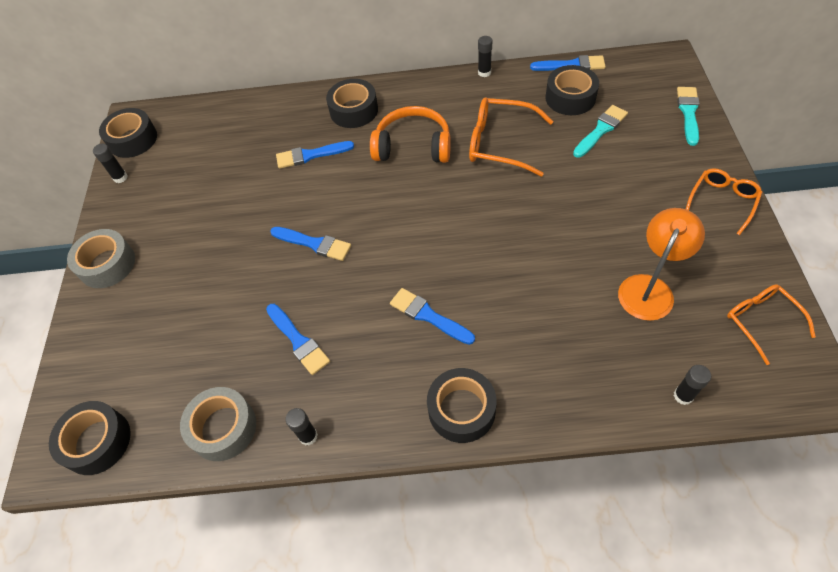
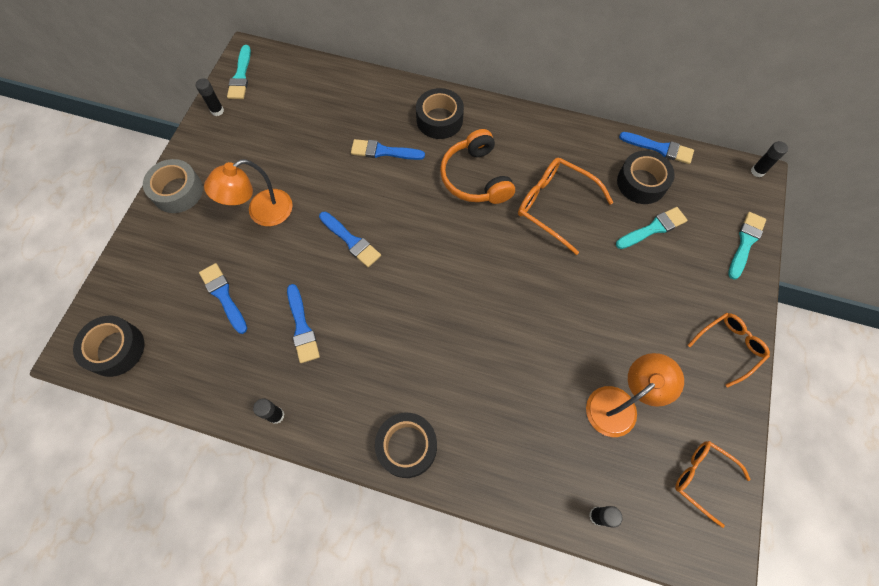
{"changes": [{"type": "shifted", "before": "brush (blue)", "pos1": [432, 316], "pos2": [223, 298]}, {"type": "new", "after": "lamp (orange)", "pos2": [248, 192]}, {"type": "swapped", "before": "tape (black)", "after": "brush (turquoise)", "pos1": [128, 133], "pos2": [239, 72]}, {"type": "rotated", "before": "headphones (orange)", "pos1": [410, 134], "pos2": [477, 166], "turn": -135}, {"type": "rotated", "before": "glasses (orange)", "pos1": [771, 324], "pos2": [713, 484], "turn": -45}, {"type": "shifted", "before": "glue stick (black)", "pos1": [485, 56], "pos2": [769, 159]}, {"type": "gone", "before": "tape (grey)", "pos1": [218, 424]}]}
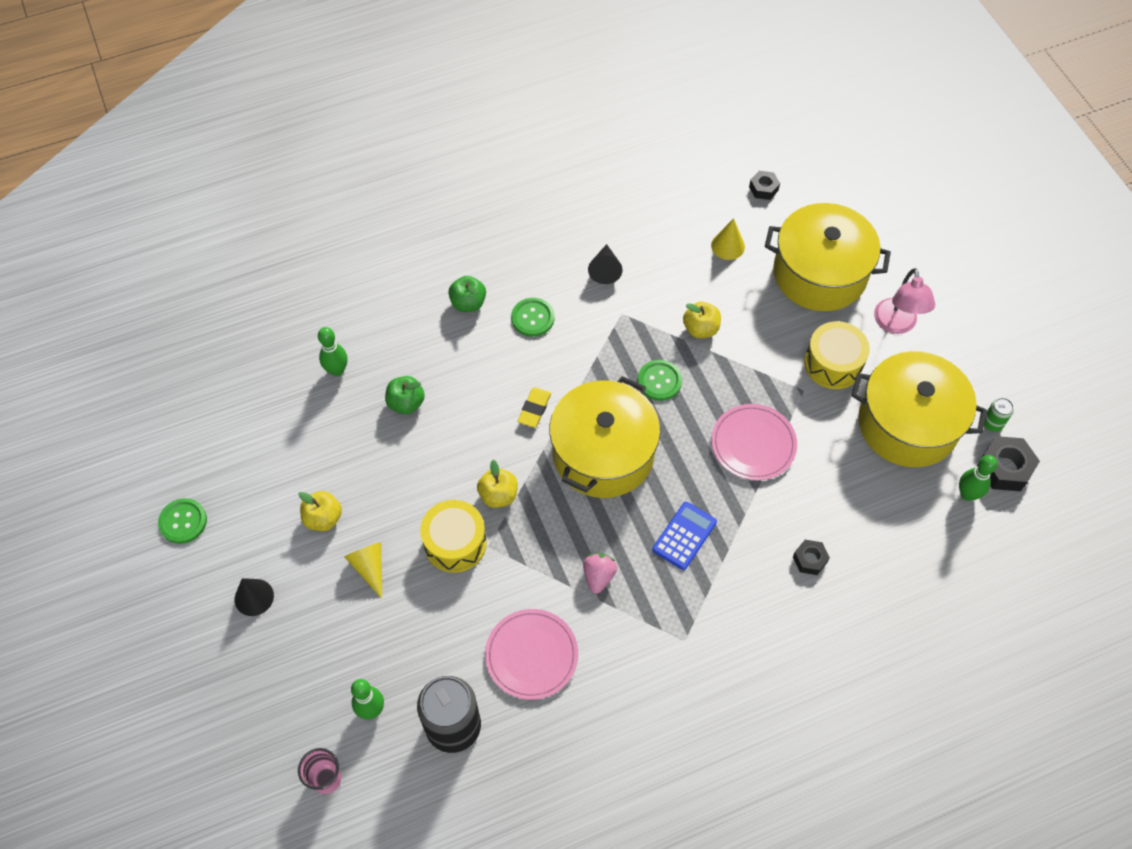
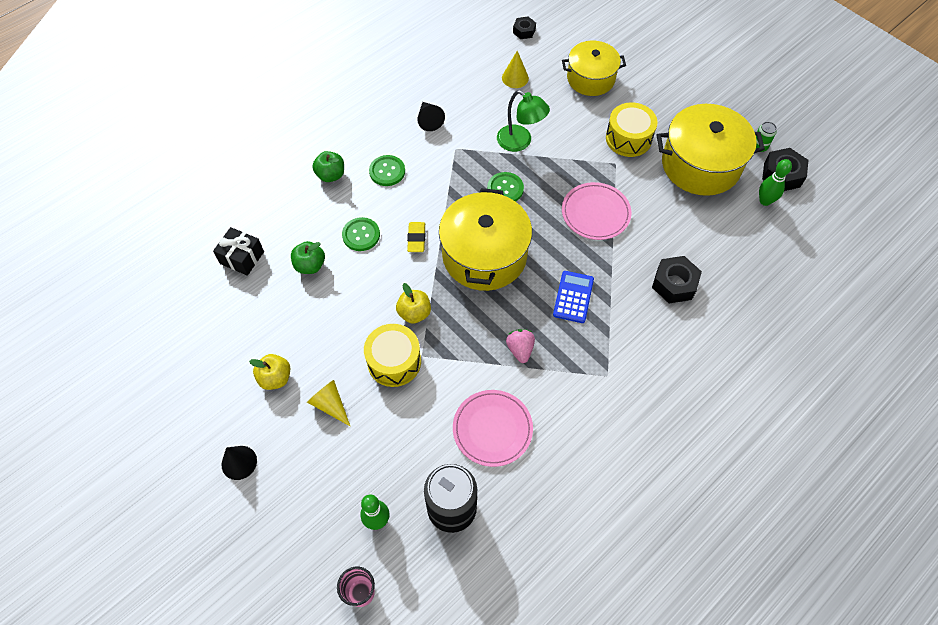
{"changes": [{"type": "swapped", "before": "bowling pin (green)", "after": "gift (black)", "pos1": [333, 351], "pos2": [238, 251]}, {"type": "shifted", "before": "button (green)", "pos1": [182, 521], "pos2": [361, 234]}, {"type": "swapped", "before": "apple (yellow)", "after": "lamp (green)", "pos1": [702, 320], "pos2": [523, 121]}, {"type": "scaled", "before": "pot (yellow)", "pos1": [828, 257], "pos2": [594, 68], "scale": 0.65}, {"type": "scaled", "before": "nut (black)", "pos1": [811, 557], "pos2": [677, 279], "scale": 1.66}, {"type": "gone", "before": "lamp (pink)", "pos1": [904, 301]}]}
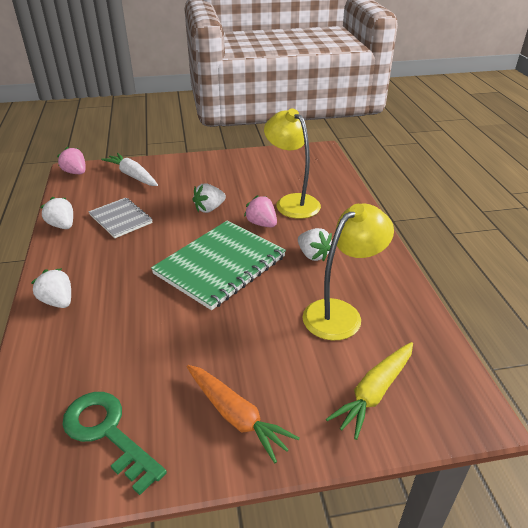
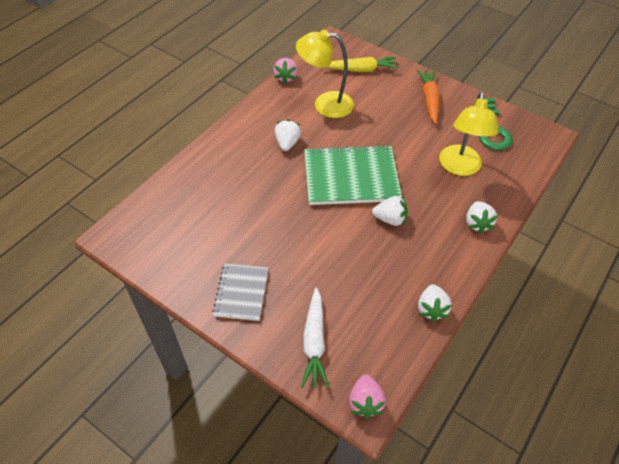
{"changes": [{"type": "shifted", "before": "notebook (grey)", "pos1": [120, 218], "pos2": [240, 292]}, {"type": "shifted", "before": "strawberry (pink)", "pos1": [260, 211], "pos2": [285, 71]}, {"type": "shifted", "before": "strawberry (white)", "pos1": [209, 198], "pos2": [390, 211]}, {"type": "shifted", "before": "lamp (yellow)", "pos1": [292, 164], "pos2": [469, 134]}]}
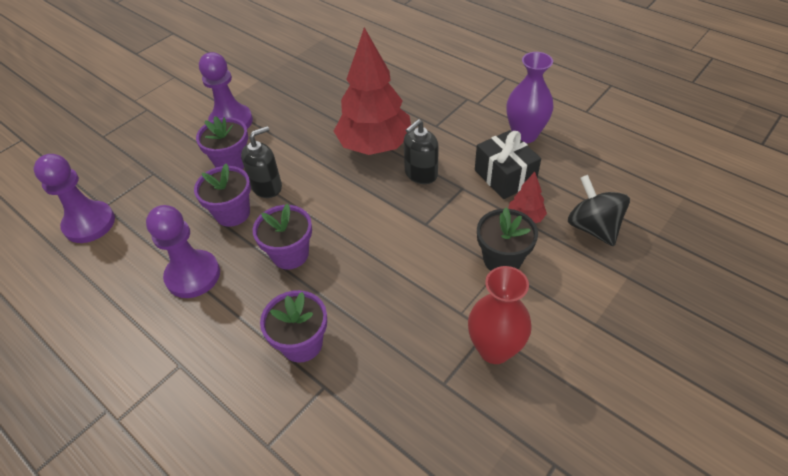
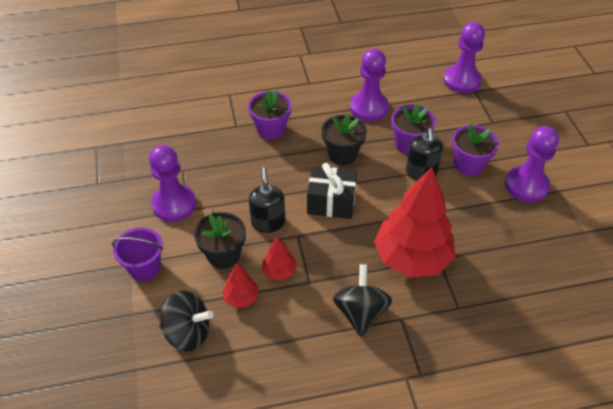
{"changes": [{"type": "new", "after": "bucket (purple)", "pos2": [137, 254]}, {"type": "swapped", "before": "vase (red)", "after": "pawn (purple)", "pos1": [500, 315], "pos2": [172, 183]}, {"type": "shifted", "before": "soap dispenser (black)", "pos1": [421, 151], "pos2": [267, 200]}, {"type": "new", "after": "tree (red)", "pos2": [279, 258]}, {"type": "shifted", "before": "gift (black)", "pos1": [508, 164], "pos2": [332, 191]}, {"type": "repainted", "before": "flower pot (purple)", "after": "flower pot (black)", "pos1": [282, 236], "pos2": [344, 139]}, {"type": "new", "after": "spinning top (black)", "pos2": [362, 300]}, {"type": "gone", "before": "vase (purple)", "pos1": [530, 97]}]}
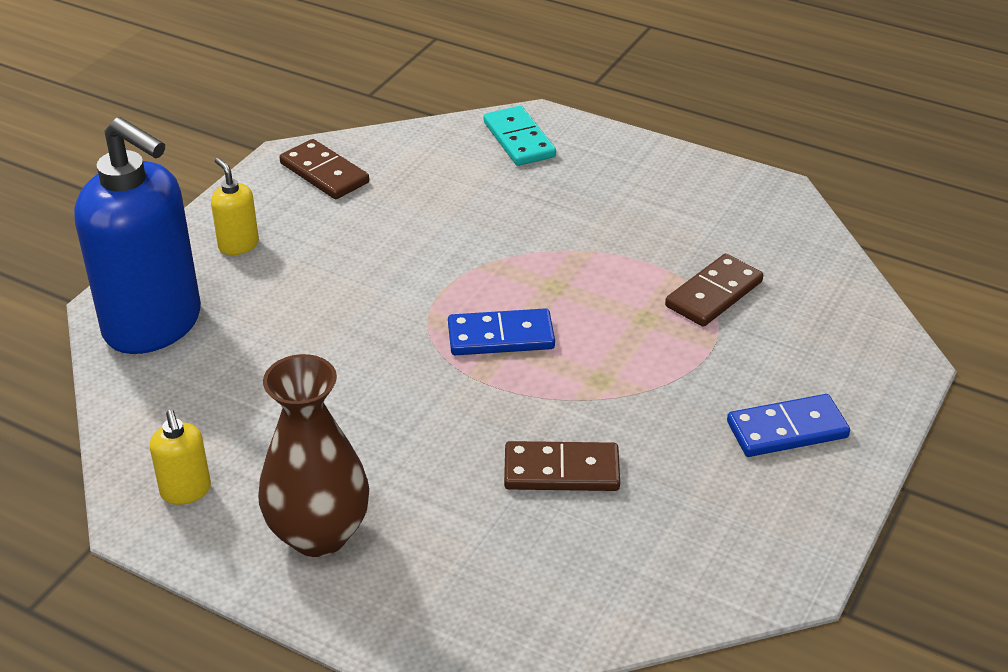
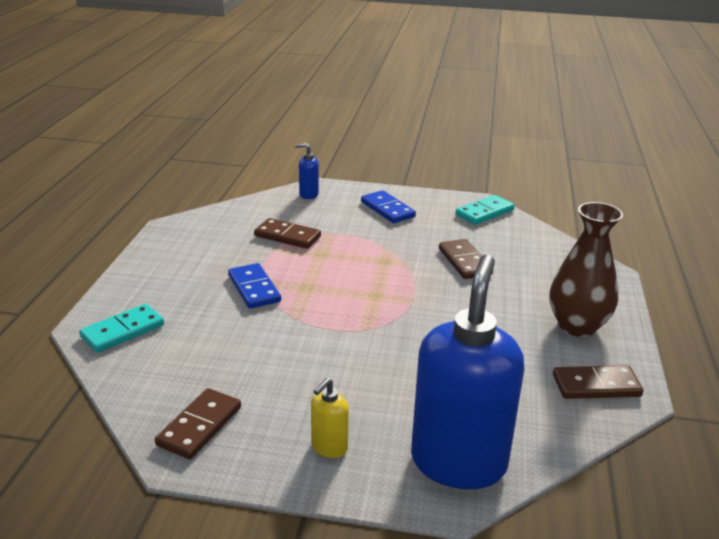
{"changes": [{"type": "shifted", "before": "domino (blue)", "pos1": [501, 331], "pos2": [254, 286]}, {"type": "new", "after": "soap dispenser (blue)", "pos2": [307, 171]}, {"type": "new", "after": "domino (turquoise)", "pos2": [485, 210]}, {"type": "swapped", "before": "soap dispenser (yellow)", "after": "domino (brown)", "pos1": [180, 457], "pos2": [598, 382]}]}
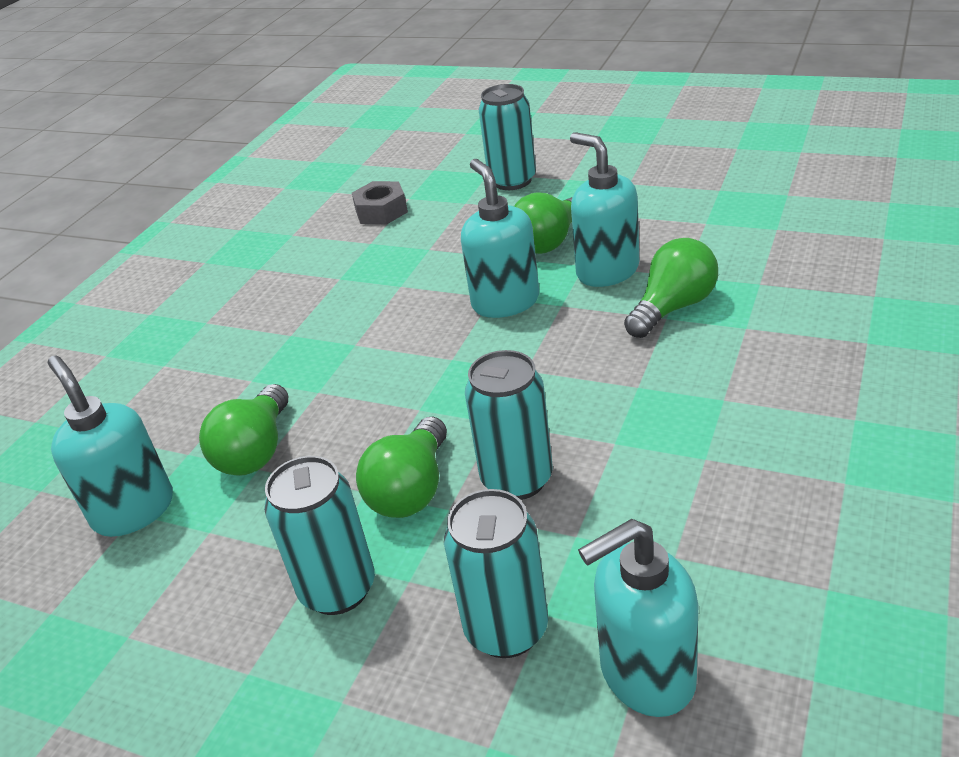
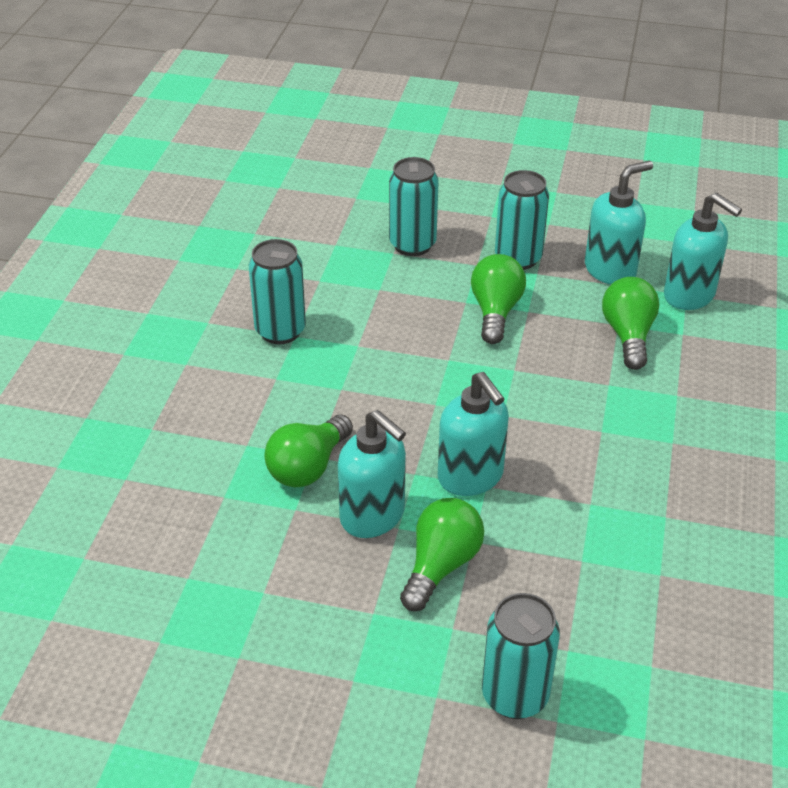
{"changes": [{"type": "shifted", "before": "can (turquoise)", "pos1": [509, 425], "pos2": [277, 291]}, {"type": "shifted", "before": "soap dispenser (turquoise)", "pos1": [638, 618], "pos2": [619, 223]}, {"type": "gone", "before": "nut (grey)", "pos1": [380, 202]}]}
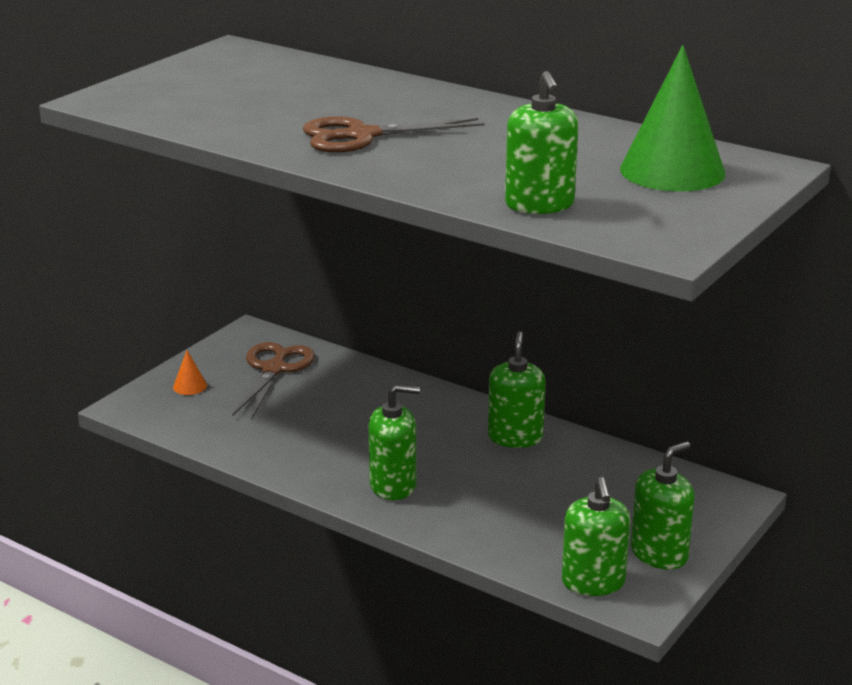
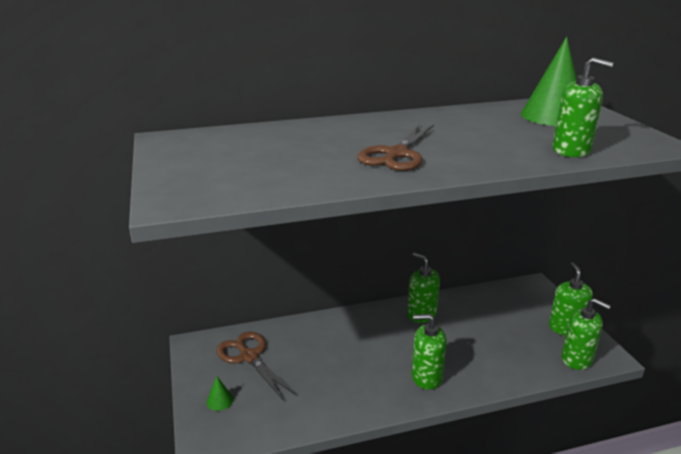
{"changes": [{"type": "repainted", "before": "cone (orange)", "after": "cone (green)", "pos1": [190, 372], "pos2": [220, 393]}, {"type": "rotated", "before": "soap dispenser (green)", "pos1": [394, 442], "pos2": [429, 352], "turn": -120}]}
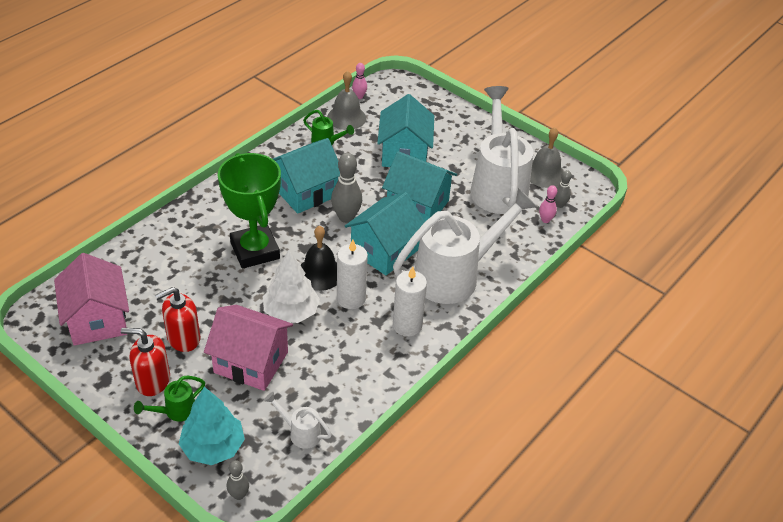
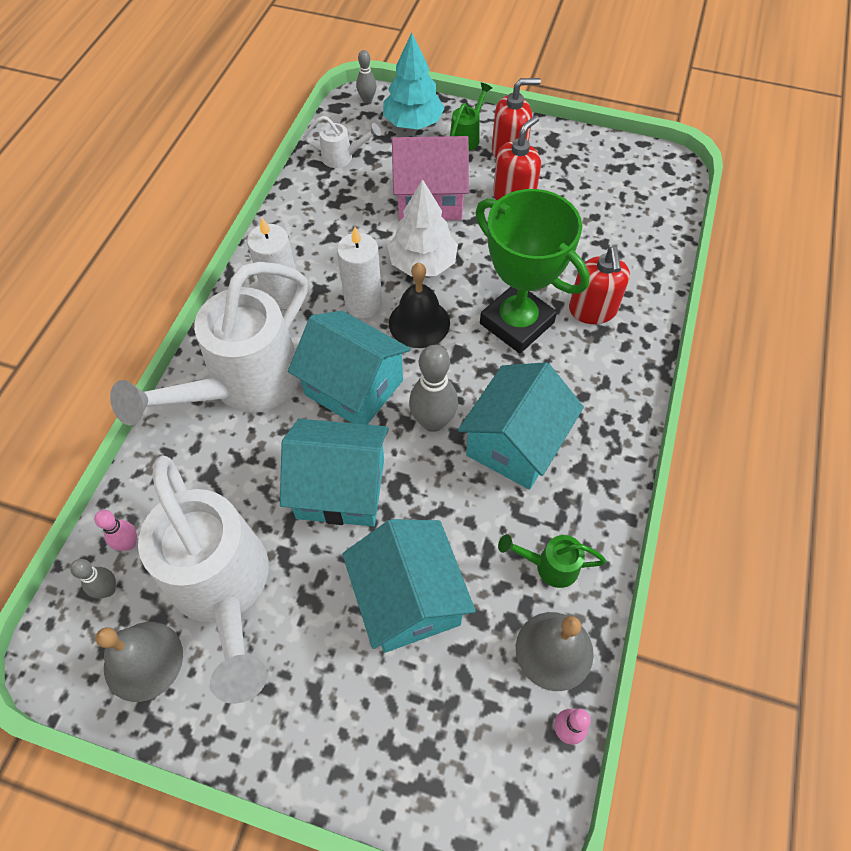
{"changes": [{"type": "rotated", "before": "house (turquoise)", "pos1": [385, 233], "pos2": [349, 368], "turn": -75}, {"type": "new", "after": "soap dispenser (red)", "pos2": [599, 285]}, {"type": "gone", "before": "house (pink)", "pos1": [91, 299]}]}
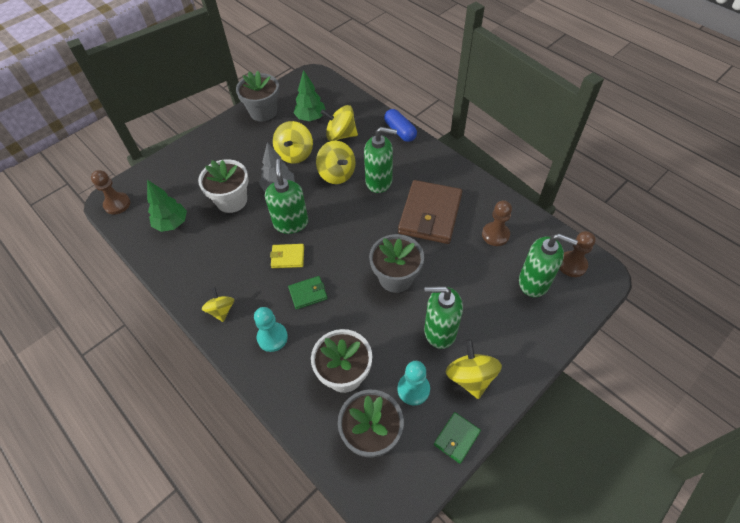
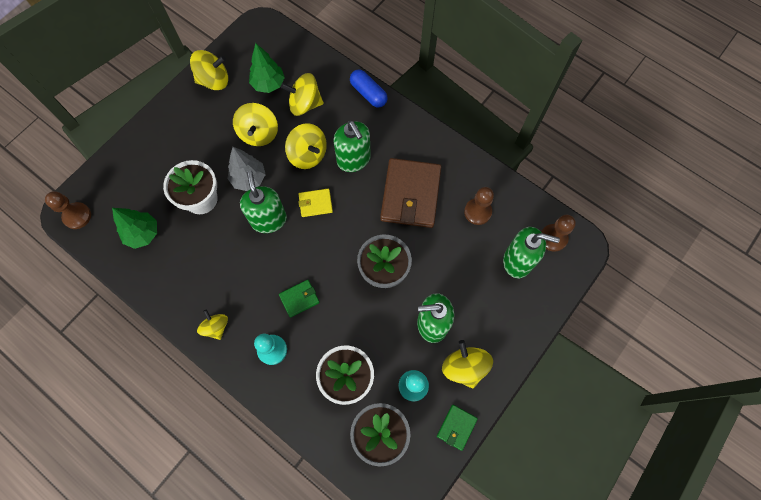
{"changes": [{"type": "swapped", "before": "flower pot (grey)", "after": "spinning top (yellow)", "pos1": [257, 96], "pos2": [209, 70]}, {"type": "shifted", "before": "wallet (yellow)", "pos1": [287, 256], "pos2": [315, 203]}, {"type": "rotated", "before": "soap dispenser (green)", "pos1": [380, 160], "pos2": [352, 146], "turn": 60}]}
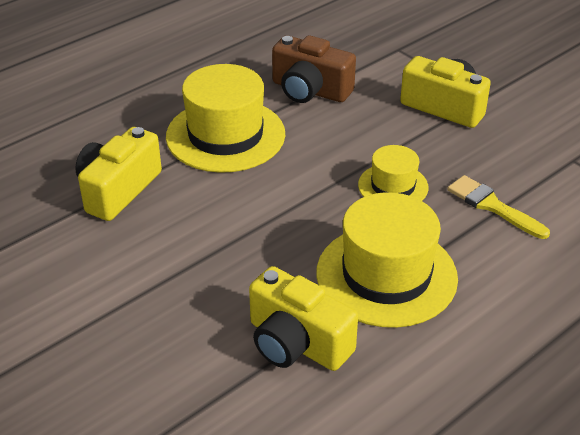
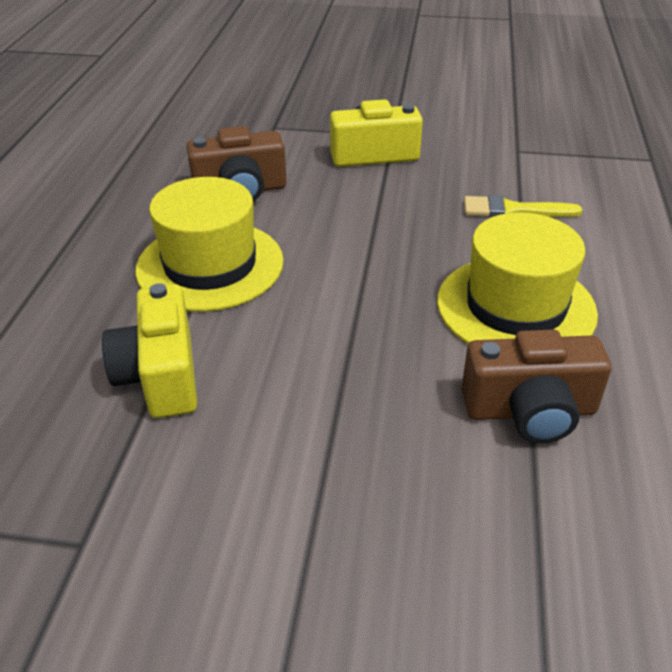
{"changes": [{"type": "repainted", "before": "camera (yellow)", "after": "camera (brown)", "pos1": [303, 318], "pos2": [536, 386]}, {"type": "gone", "before": "hat (yellow)", "pos1": [393, 173]}]}
